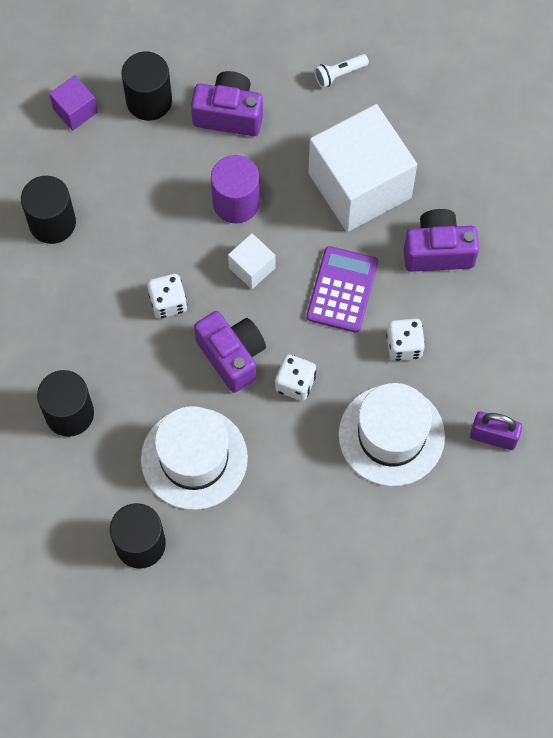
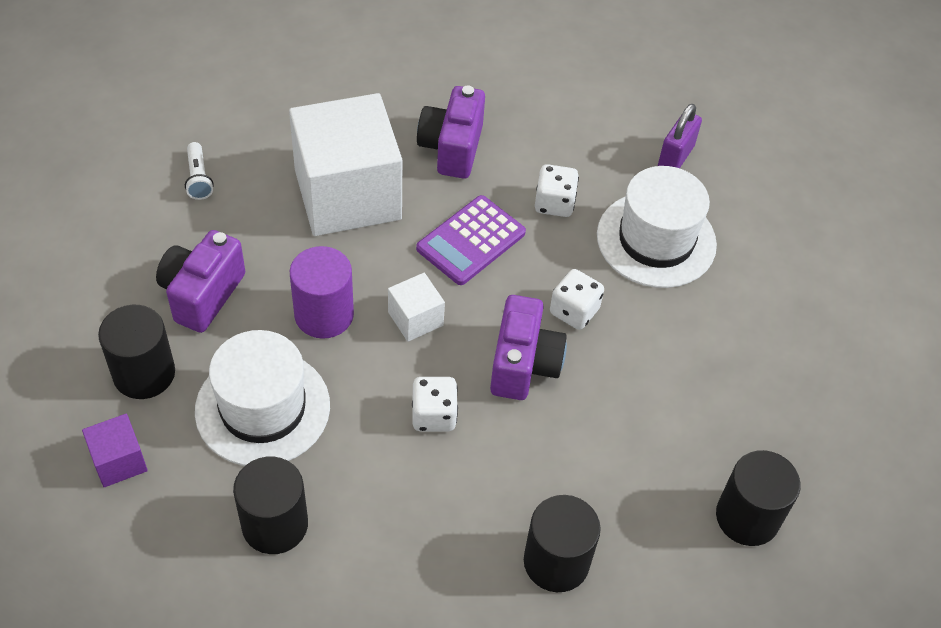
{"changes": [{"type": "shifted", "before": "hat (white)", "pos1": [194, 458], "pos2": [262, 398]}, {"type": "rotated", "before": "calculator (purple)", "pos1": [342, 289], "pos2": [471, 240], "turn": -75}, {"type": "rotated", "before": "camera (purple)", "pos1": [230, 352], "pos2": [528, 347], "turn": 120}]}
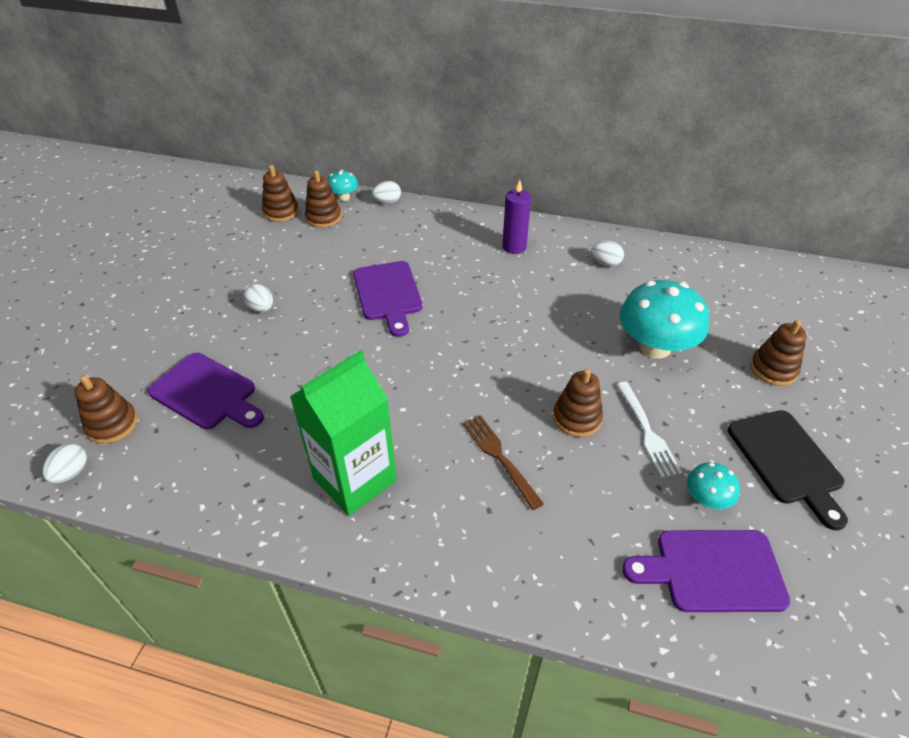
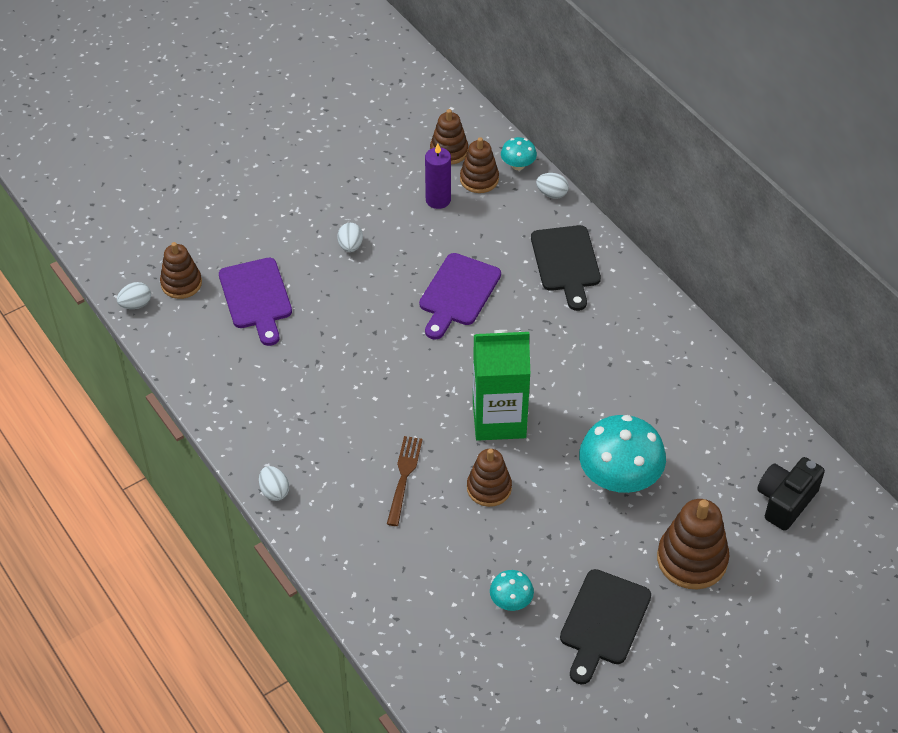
{"changes": [{"type": "shifted", "before": "egg (white)", "pos1": [607, 254], "pos2": [274, 483]}, {"type": "shifted", "before": "candle (purple)", "pos1": [516, 217], "pos2": [438, 176]}, {"type": "shifted", "before": "carton (green)", "pos1": [343, 433], "pos2": [501, 385]}, {"type": "new", "after": "cutting board (black)", "pos2": [566, 268]}, {"type": "scaled", "before": "stacking toy (brown)", "pos1": [778, 353], "pos2": [693, 544], "scale": 1.52}, {"type": "new", "after": "camera (black)", "pos2": [791, 494]}, {"type": "gone", "before": "fork (white)", "pos1": [649, 430]}, {"type": "gone", "before": "cutting board (purple)", "pos1": [706, 571]}]}
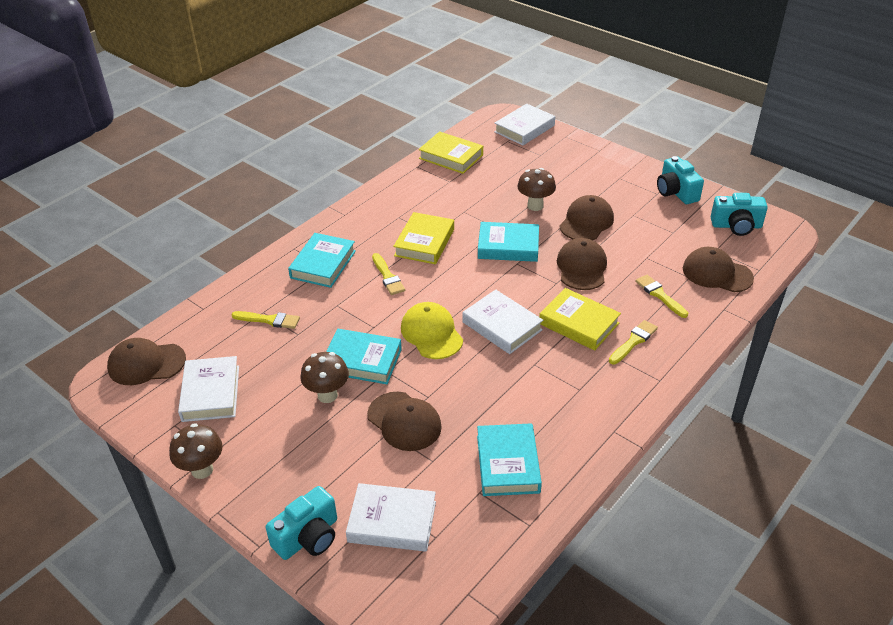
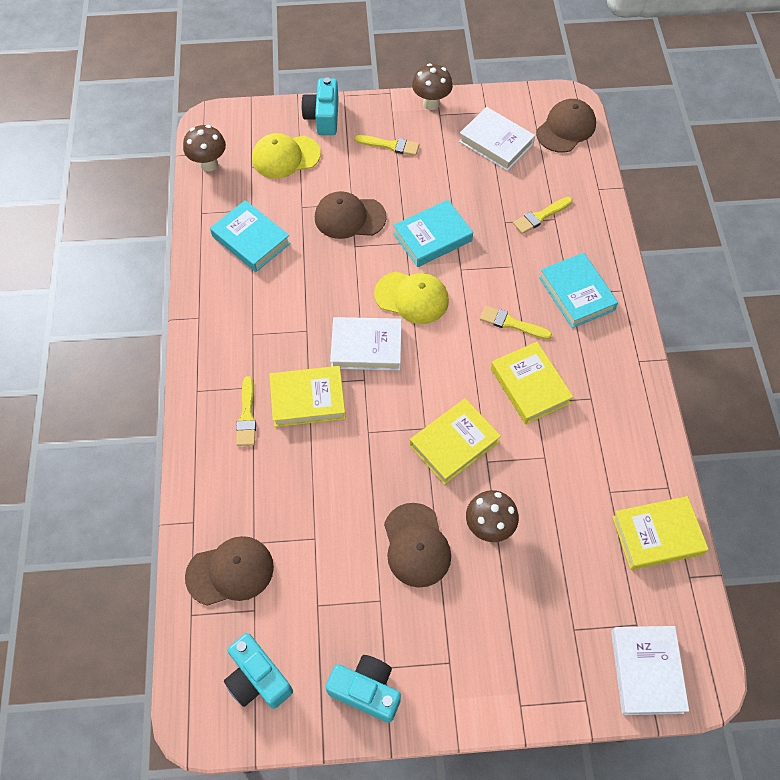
{"changes": [{"type": "shifted", "before": "mushroom (brown)", "pos1": [324, 377], "pos2": [204, 148]}, {"type": "rotated", "before": "camera (turquoise)", "pos1": [739, 214], "pos2": [258, 671], "turn": -90}, {"type": "swapped", "before": "book (white)", "after": "cap (yellow)", "pos1": [391, 517], "pos2": [286, 156]}, {"type": "shifted", "before": "brush (yellow)", "pos1": [661, 296], "pos2": [387, 145]}, {"type": "repainted", "before": "book (turquoise)", "after": "book (yellow)", "pos1": [508, 242], "pos2": [455, 441]}, {"type": "gone", "before": "cap (brown)", "pos1": [582, 264]}]}
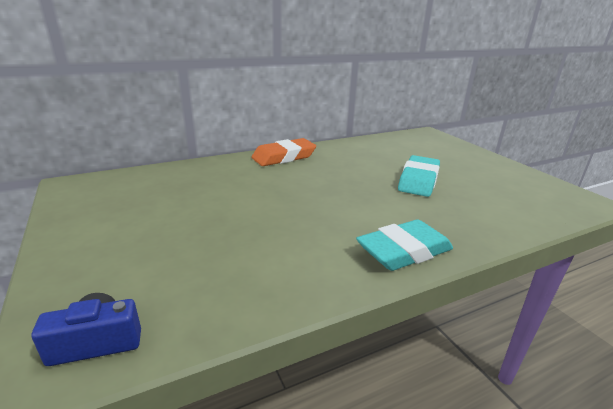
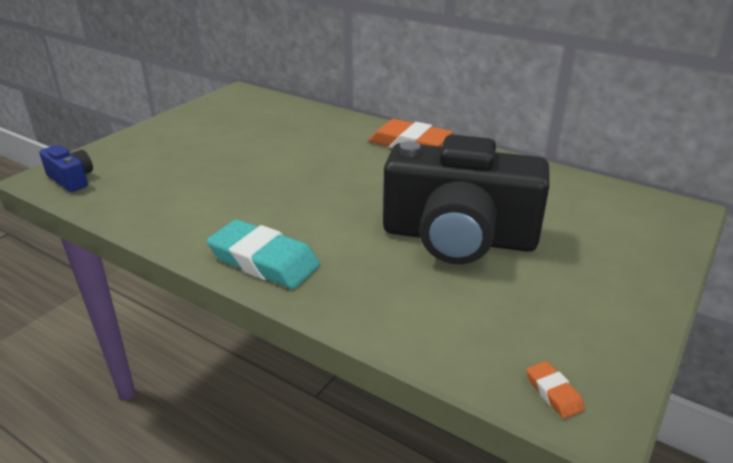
{"changes": [{"type": "swapped", "before": "eraser (turquoise)", "after": "camera (black)", "pos1": [419, 176], "pos2": [466, 199]}, {"type": "new", "after": "eraser (orange)", "pos2": [555, 390]}]}
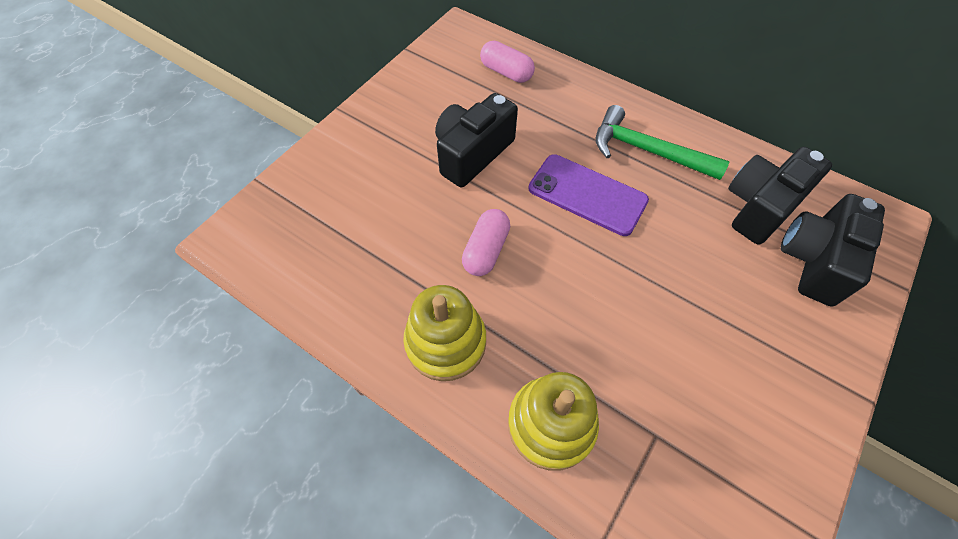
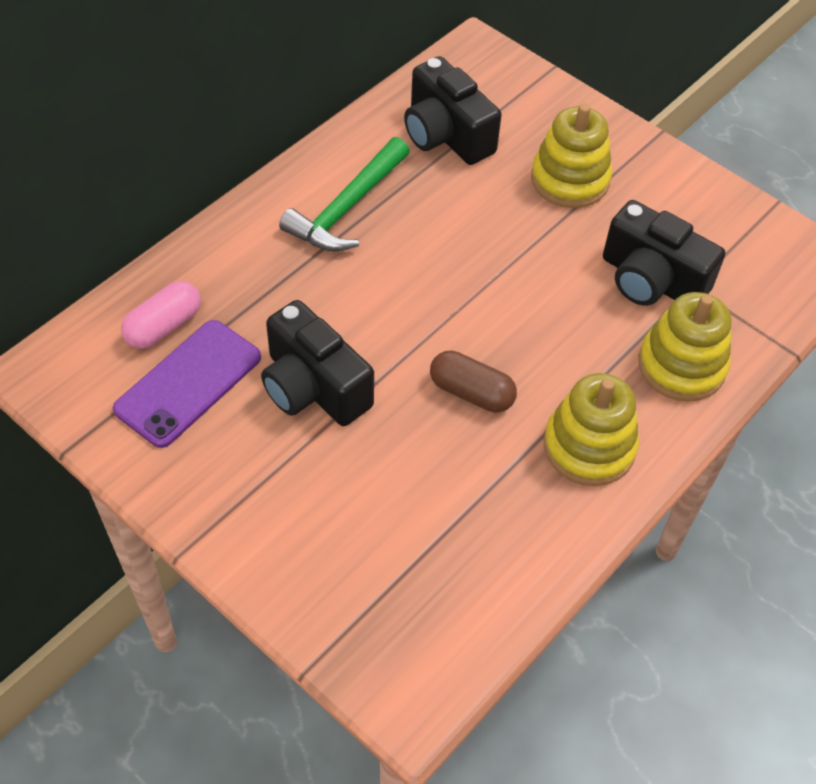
{"changes": [{"type": "shifted", "before": "phone (purple)", "pos1": [589, 195], "pos2": [187, 384]}, {"type": "repainted", "before": "capsule (pink)", "after": "capsule (brown)", "pos1": [486, 242], "pos2": [473, 381]}, {"type": "new", "after": "stacking toy (yellow)", "pos2": [571, 156]}, {"type": "shifted", "before": "camera (black)", "pos1": [833, 250], "pos2": [664, 253]}]}
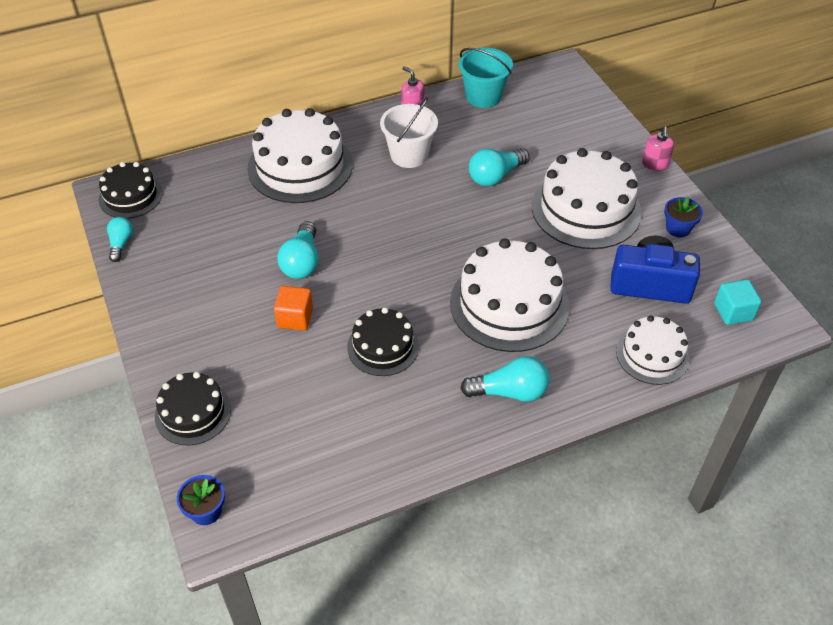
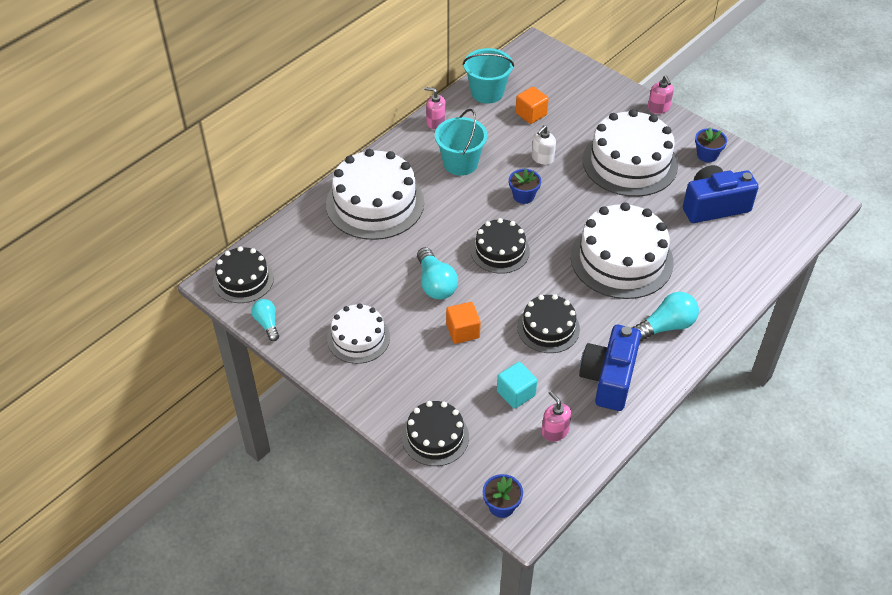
{"changes": [{"type": "shifted", "before": "cake (white)", "pos1": [652, 350], "pos2": [358, 333]}, {"type": "repainted", "before": "bucket (white)", "after": "bucket (turquoise)", "pos1": [409, 132], "pos2": [461, 142]}, {"type": "new", "after": "cake (black)", "pos2": [500, 246]}, {"type": "shifted", "before": "cube (turquoise)", "pos1": [738, 302], "pos2": [517, 385]}, {"type": "new", "after": "flower pot (blue)", "pos2": [525, 186]}, {"type": "new", "after": "cube (orange)", "pos2": [532, 105]}, {"type": "swapped", "before": "light bulb (turquoise)", "after": "soap dispenser (white)", "pos1": [499, 167], "pos2": [544, 145]}, {"type": "new", "after": "soap dispenser (pink)", "pos2": [556, 416]}, {"type": "new", "after": "camera (blue)", "pos2": [610, 368]}]}
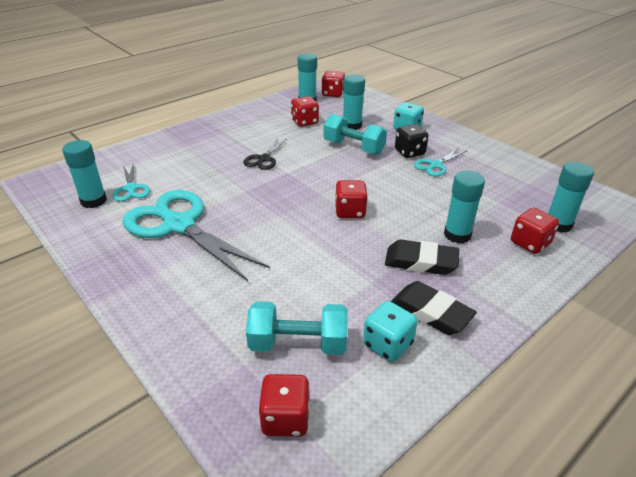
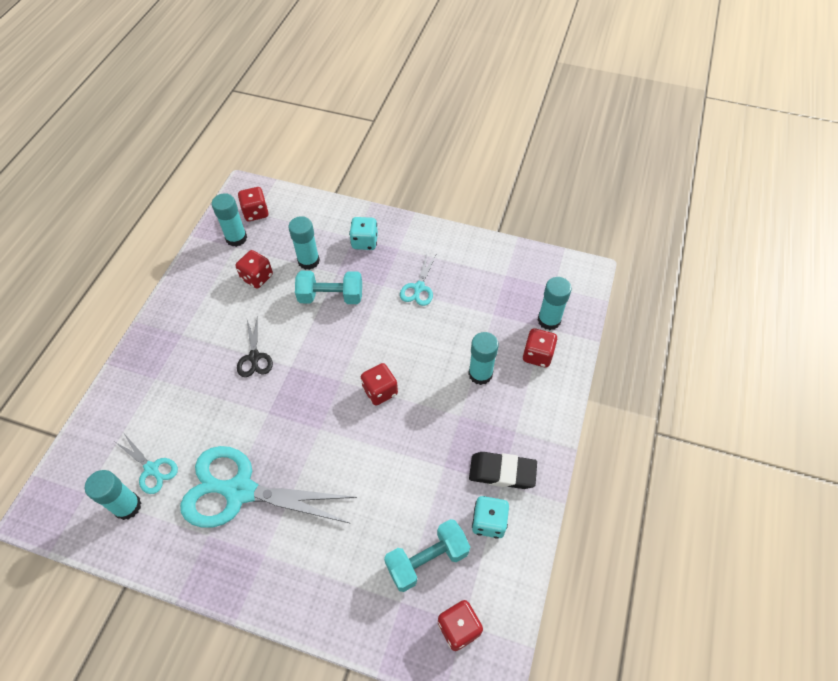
{"changes": [{"type": "gone", "before": "eraser (black)", "pos1": [422, 257]}, {"type": "gone", "before": "dice (black)", "pos1": [412, 141]}]}
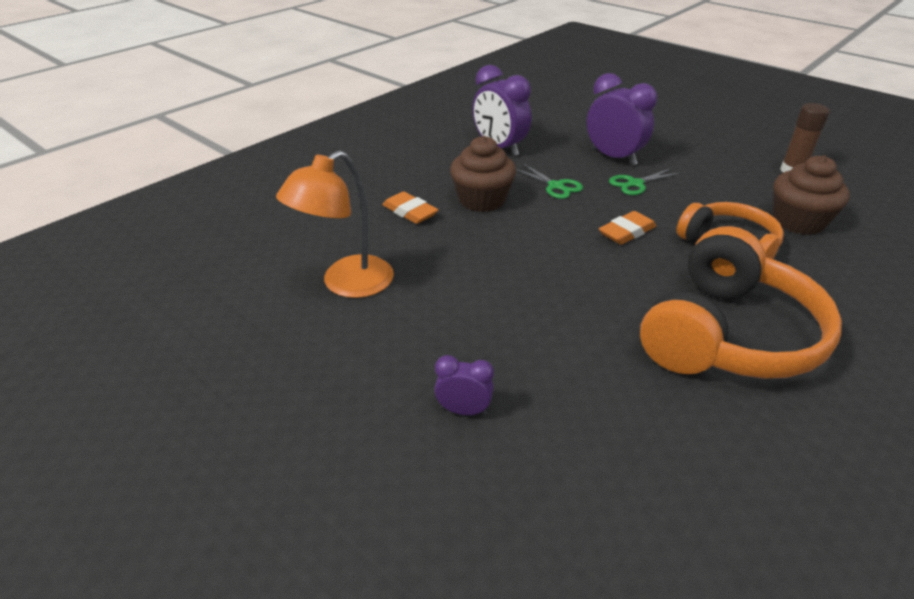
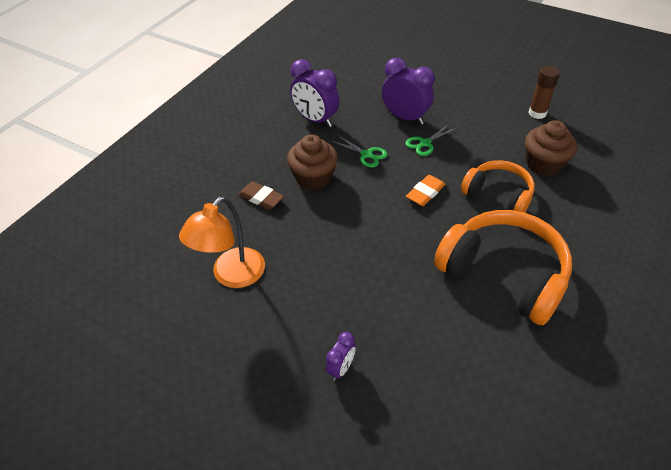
{"changes": [{"type": "repainted", "before": "eraser (orange)", "after": "eraser (brown)", "pos1": [410, 207], "pos2": [261, 195]}, {"type": "rotated", "before": "clock (purple)", "pos1": [464, 385], "pos2": [341, 356], "turn": 120}, {"type": "rotated", "before": "headphones (orange)", "pos1": [741, 302], "pos2": [503, 267], "turn": -75}]}
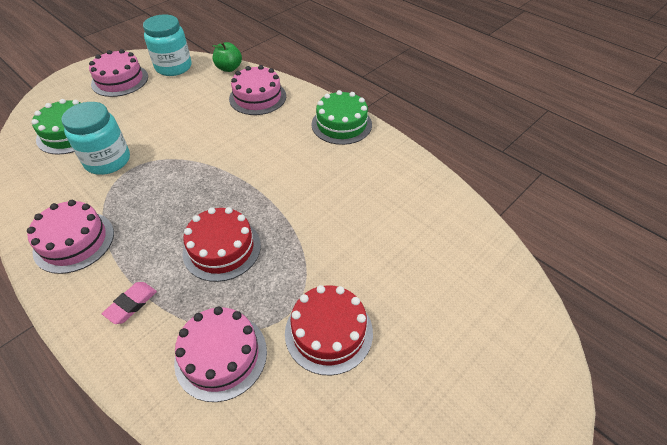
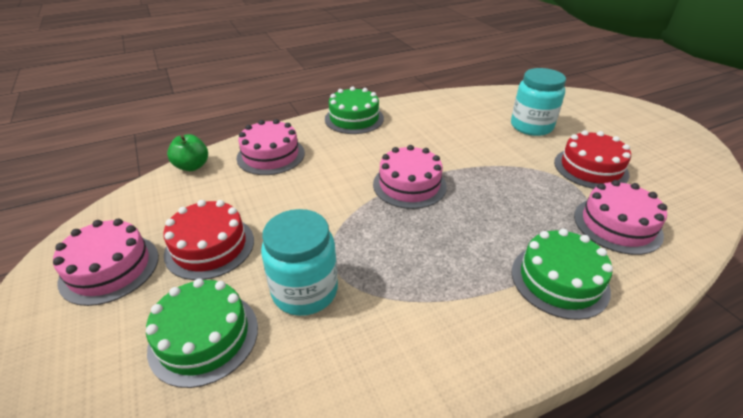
{"changes": [{"type": "shifted", "before": "cake (red)", "pos1": [222, 244], "pos2": [208, 240]}, {"type": "shifted", "before": "cake (pink)", "pos1": [70, 237], "pos2": [410, 177]}, {"type": "shifted", "before": "jar (turquoise)", "pos1": [167, 45], "pos2": [538, 102]}, {"type": "swapped", "before": "eraser (pink)", "after": "cake (green)", "pos1": [129, 303], "pos2": [562, 274]}]}
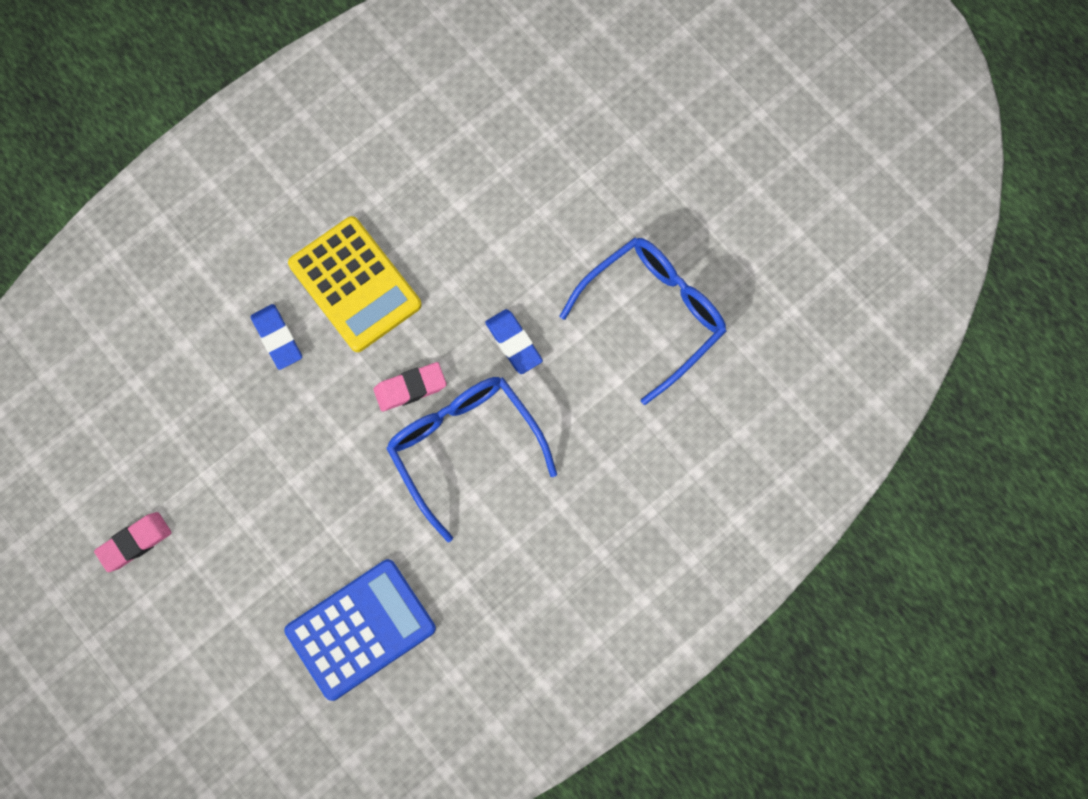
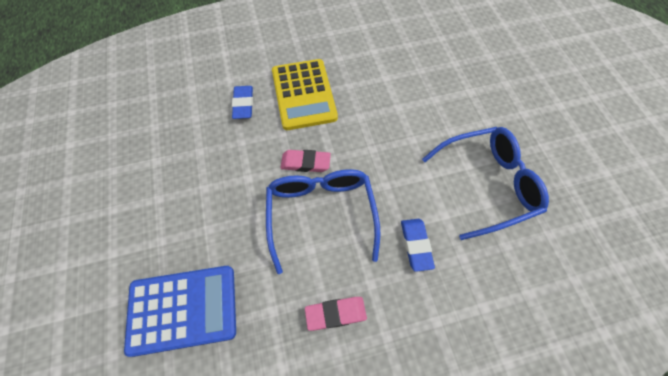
{"changes": [{"type": "shifted", "before": "eraser (pink)", "pos1": [133, 542], "pos2": [336, 314]}, {"type": "shifted", "before": "eraser (blue)", "pos1": [514, 341], "pos2": [418, 245]}]}
